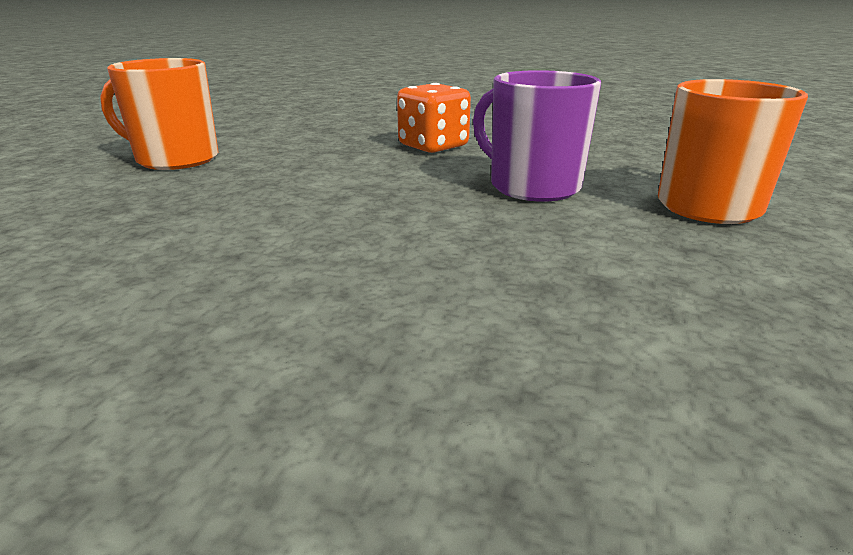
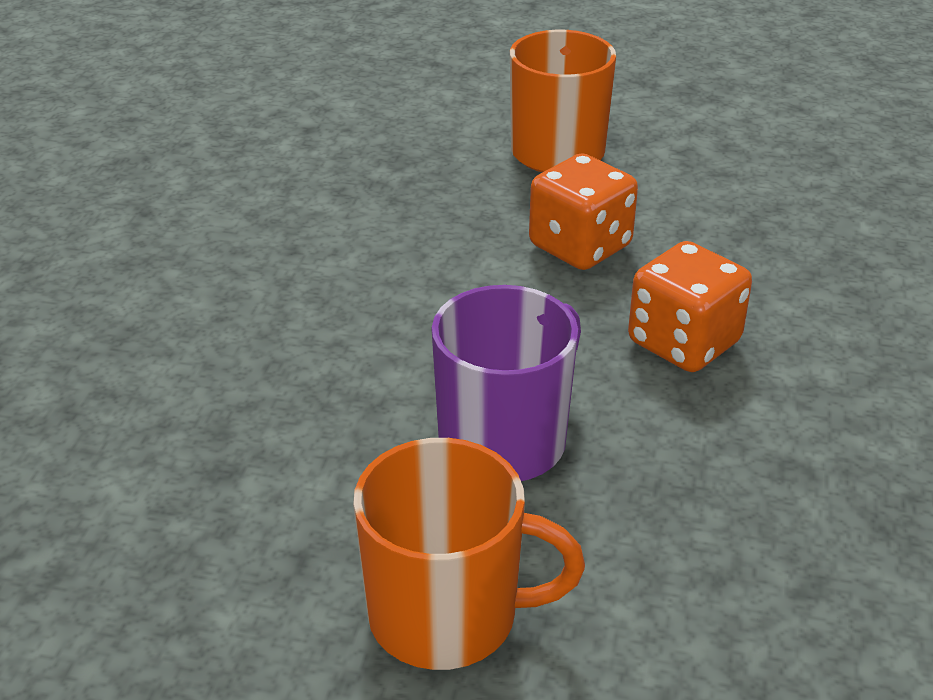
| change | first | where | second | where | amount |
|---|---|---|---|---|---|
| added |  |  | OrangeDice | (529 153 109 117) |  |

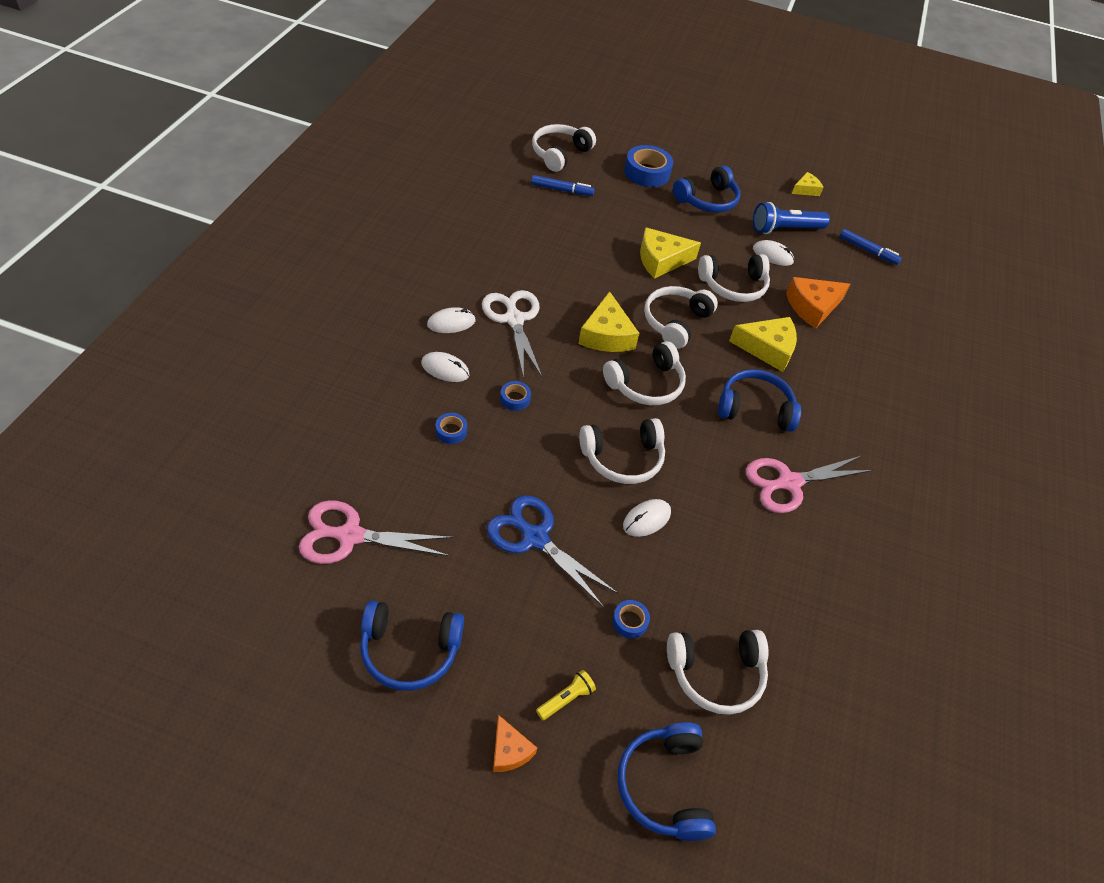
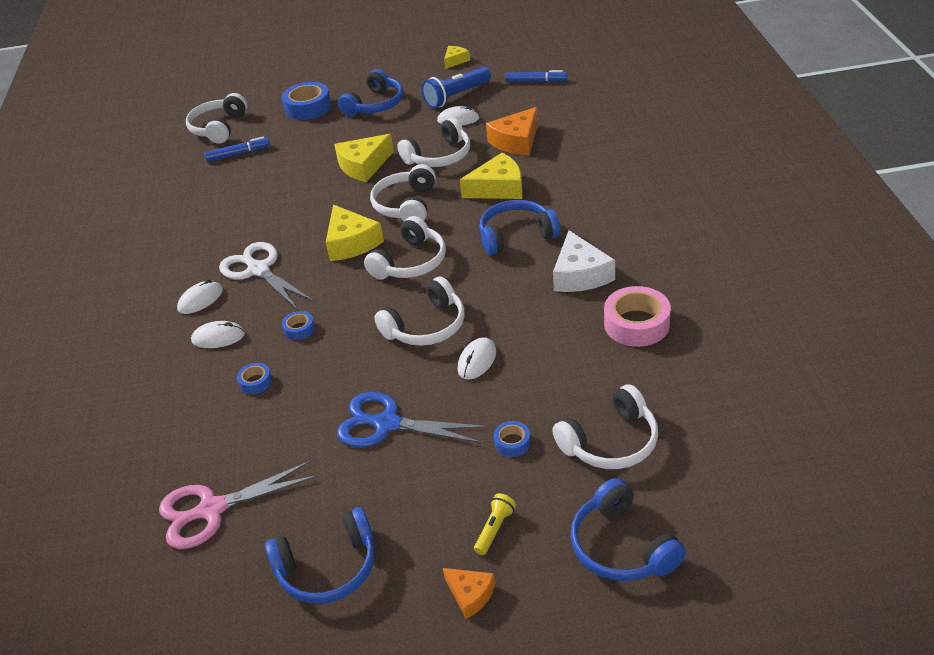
| change | first | where | second | where | amount |
|---|---|---|---|---|---|
| replaced | PinkScissors | (746 456 127 57) | WhiteCheese | (553 230 62 62) |  |
| added |  |  | PinkTape | (604 286 67 61) |  |

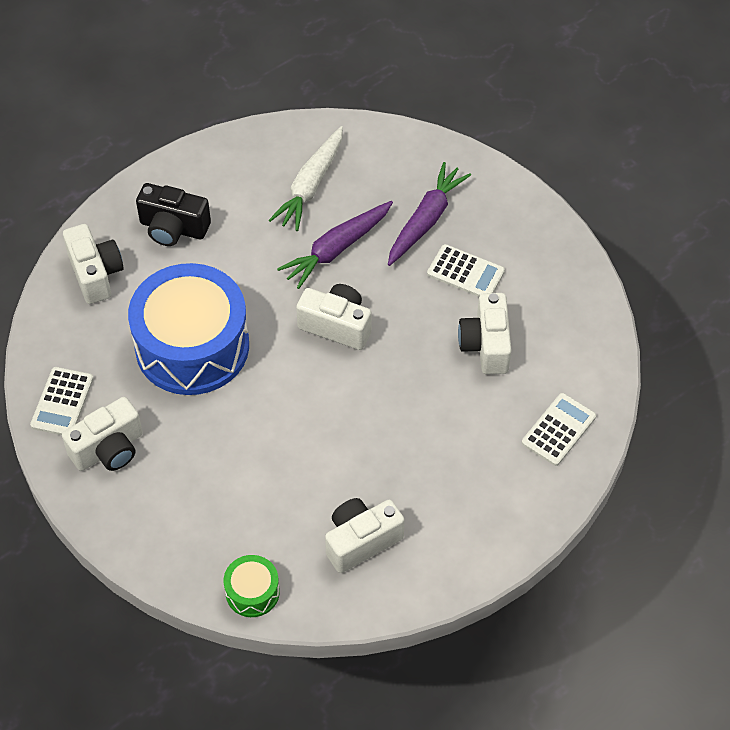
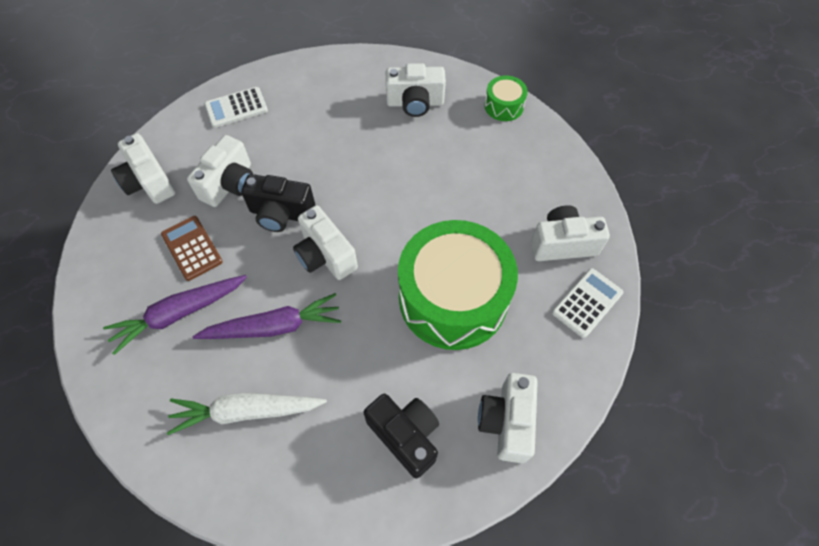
| change | first | where | second | where | amount |
|---|---|---|---|---|---|
| recoloured | BlueDrum | (128 263 121 132) | GreenDrum | (398 220 120 130) |  |
| turned | WhiteCarrot | (269 126 74 105) |  | (167 393 160 42) | 150 degrees counterclockwise |
| recoloured | WhiteCalculator | (427 244 78 53) | BrownCalculator | (161 216 62 65) |  |
| added |  |  | WhiteCamera | (111 133 64 71) |  |
| added |  |  | BlackCamera | (241 174 74 58) |  |

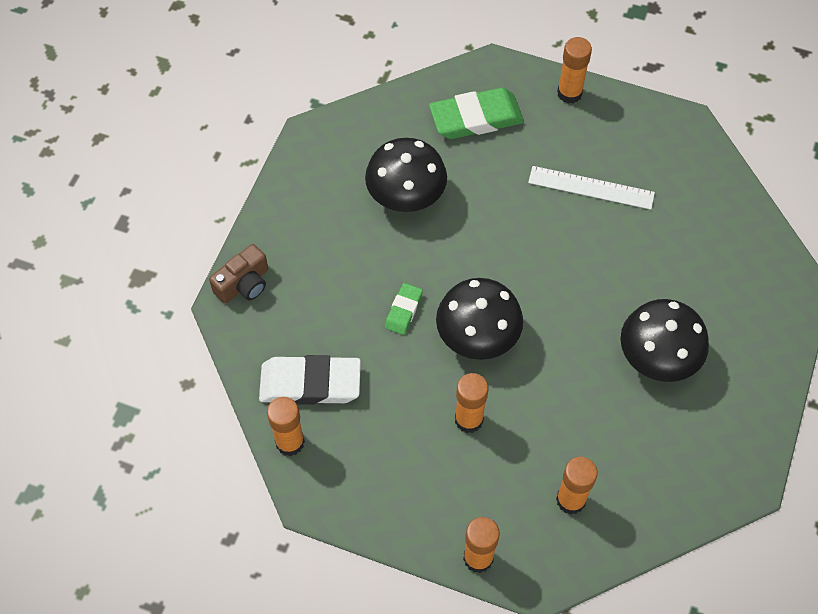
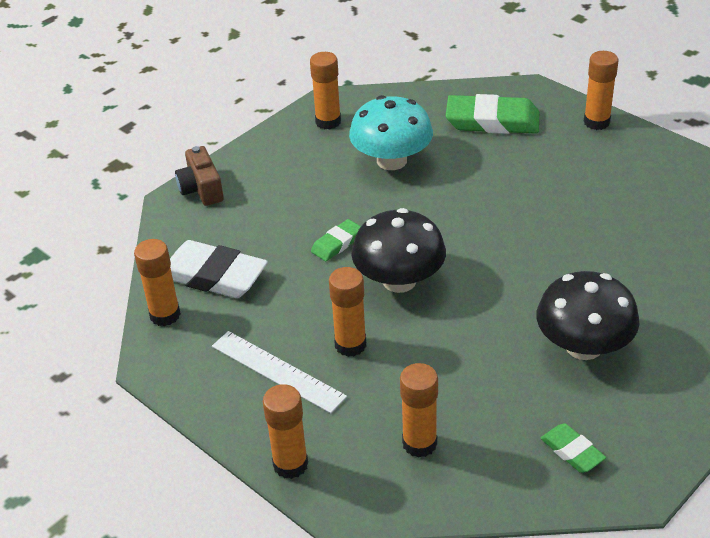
| change | first | where | second | where | amount |
|---|---|---|---|---|---|
| turned | BrownCamera | (209 244 59 60) |  | (175 146 49 60) | 90 degrees clockwise |
| recoloured | BlackMushroom | (365 138 82 74) | TurquoiseMushroom | (349 95 84 75) |  |
| moved | WhiteRuler | (528 166 127 44) |  | (212 331 135 82) |  |
| added |  |  | OrangeGlueStick | (310 52 31 77) |  |
| added |  |  | GreenEraser | (540 423 66 50) |  |

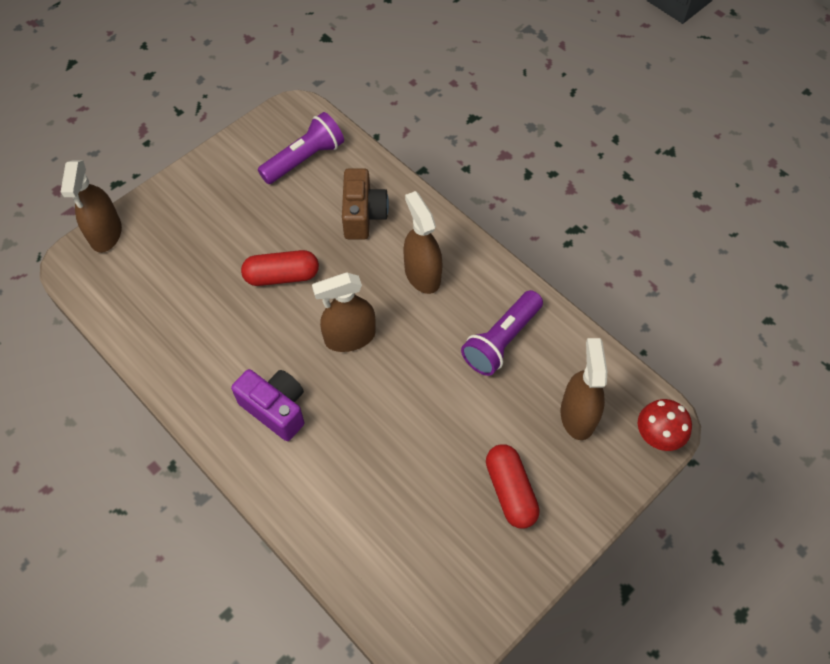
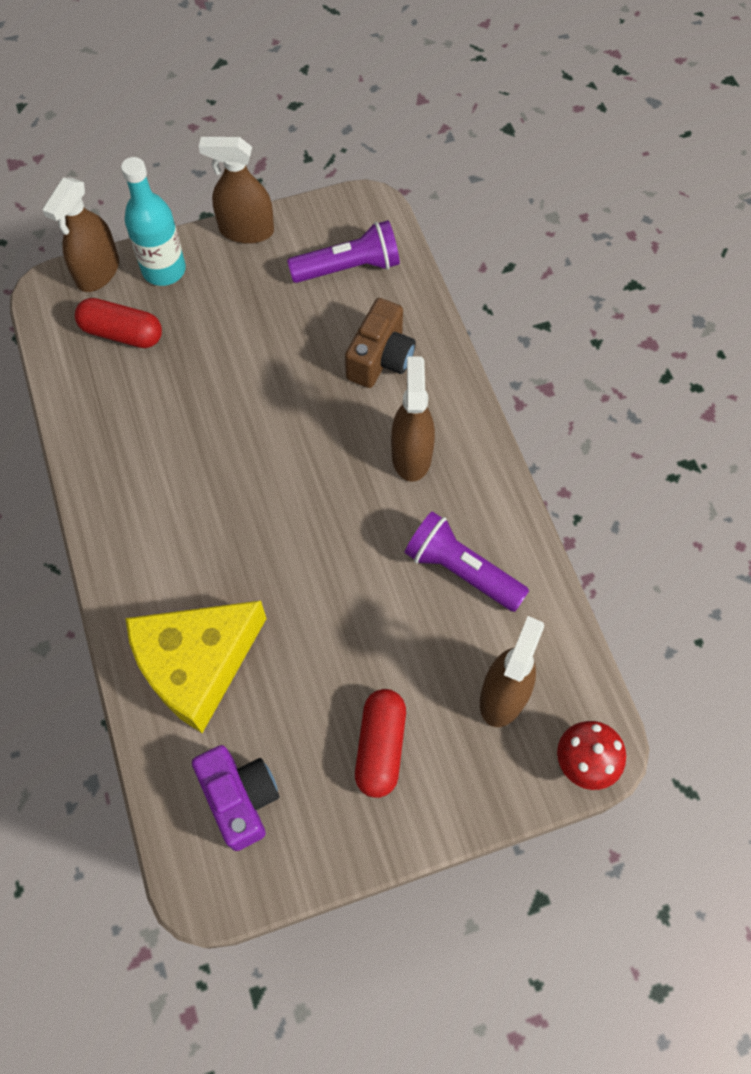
| change | first | where | second | where | amount |
|---|---|---|---|---|---|
| moved | PurpleCamera | (231 369 73 72) |  | (192 745 87 106) |  |
| moved | RedCapsule | (241 250 78 36) |  | (75 298 87 50) |  |
| moved | BrownSprayBottle | (312 272 64 80) |  | (199 137 75 107) |  |
| turned | PurpleFlashlight | (461 290 82 86) |  | (404 511 125 101) | 60 degrees clockwise |
| added |  |  | TurquoiseBottle | (121 157 65 129) |  |
| added |  |  | YellowCheese | (125 601 142 132) |  |

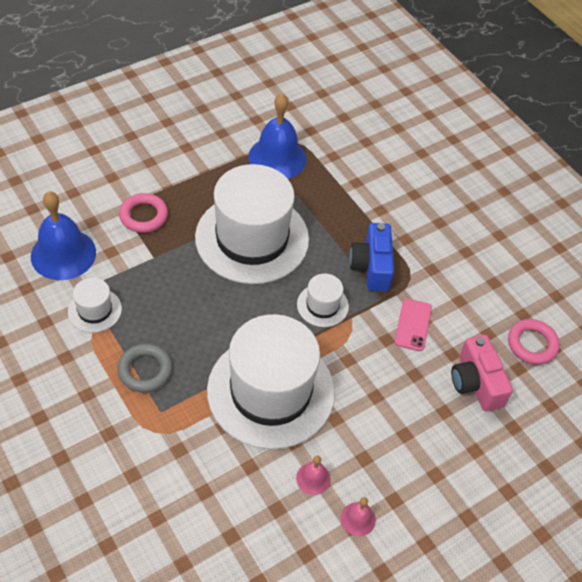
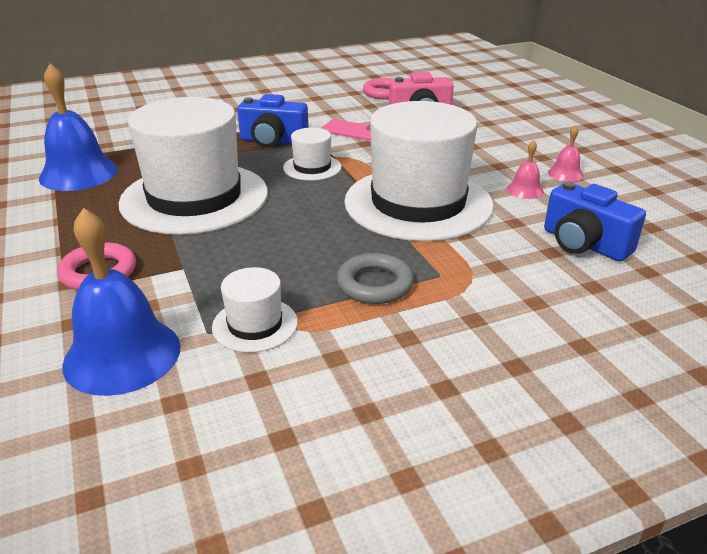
| change | first | where | second | where | amount |
|---|---|---|---|---|---|
| added |  |  | BlueCamera | (544 181 102 80) |  |

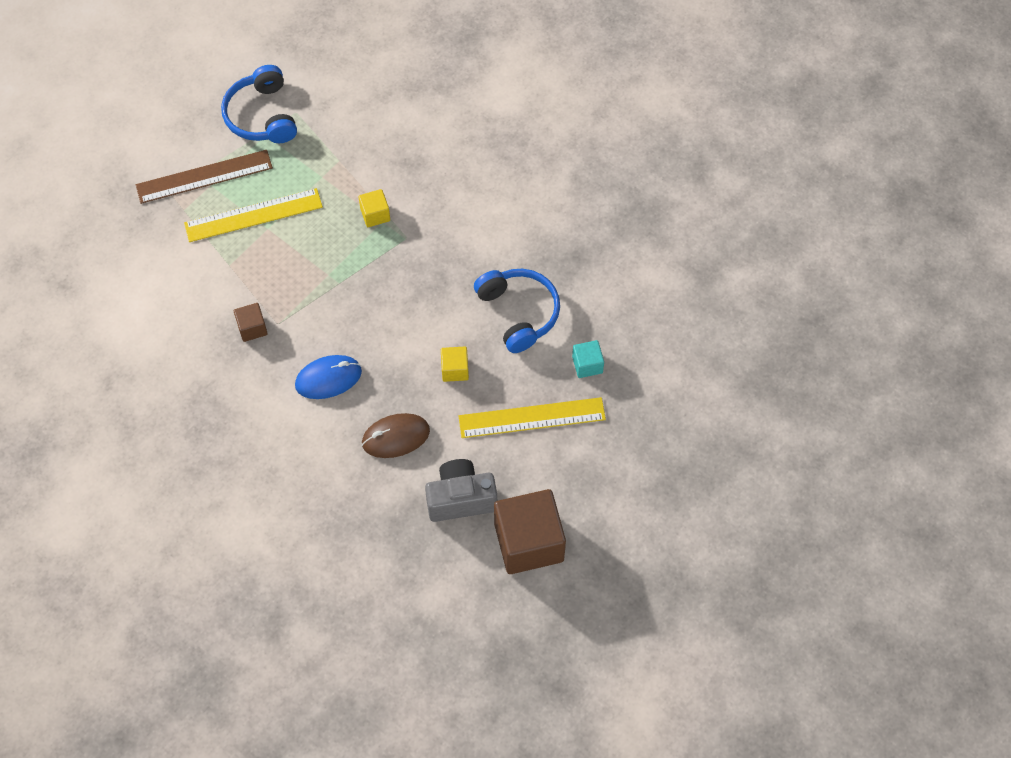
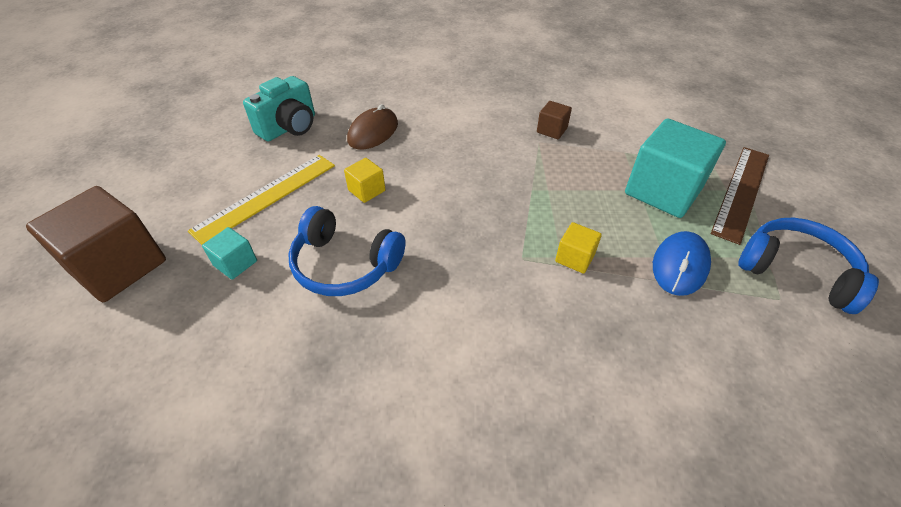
| change | first | where | second | where | amount |
|---|---|---|---|---|---|
| replaced | YellowRuler | (184 188 139 54) | TurquoiseCube | (625 118 101 100) |  |
| moved | BlueMouse | (295 355 67 44) |  | (653 231 58 65) |  |
| recoloured | GreyCamera | (425 459 72 63) | TurquoiseCamera | (243 76 72 65) |  |
| moved | BrownCube | (494 489 72 85) |  | (26 186 140 116) |  |

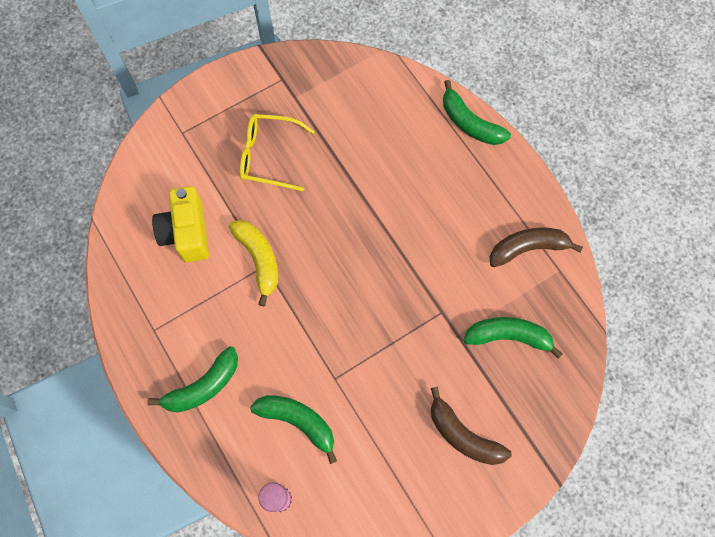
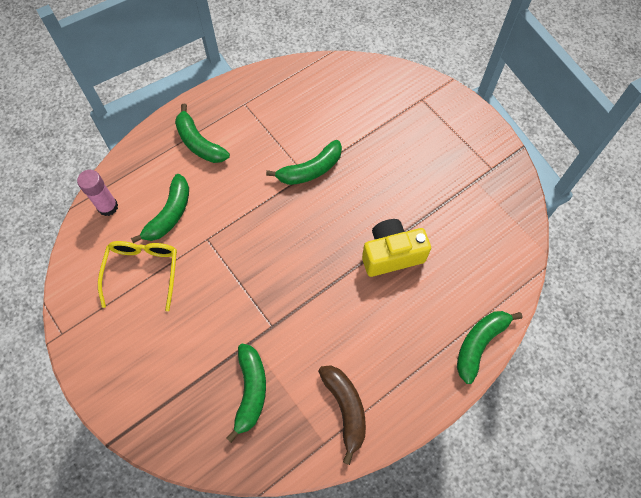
| change | first | where | second | where | amount |
|---|---|---|---|---|---|
| moved | YellowCamera | (152 186 57 76) |  | (362 219 69 58) |  |
| recoloured | YellowBanana | (229 220 49 86) | GreenBanana | (266 140 76 45) |  |
| moved | YellowGlasses | (240 114 75 77) |  | (98 241 79 70) |  |
| removed | BrownBanana | (431 387 81 78) |  |  |  |

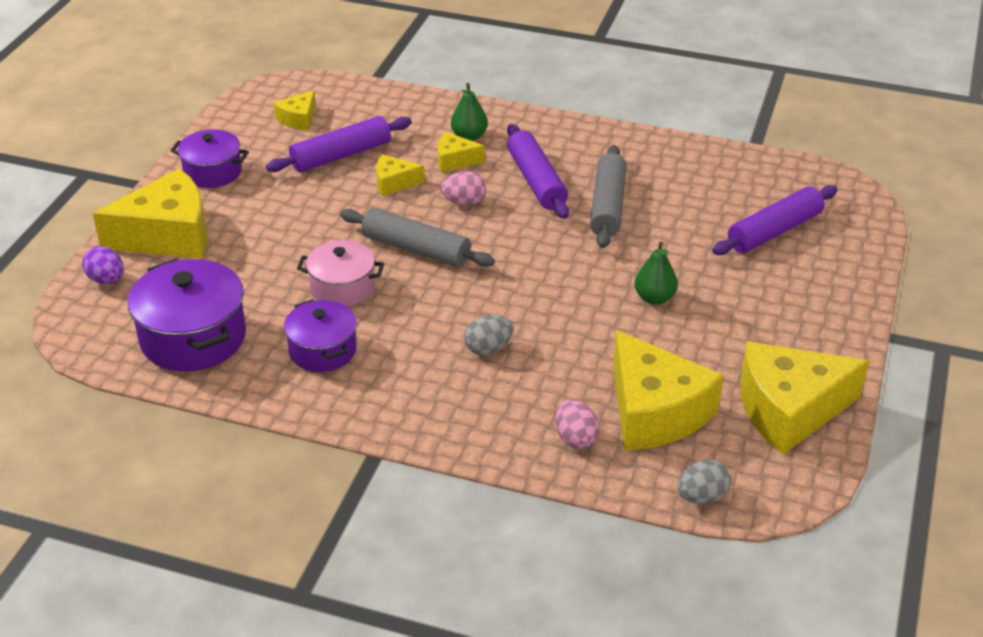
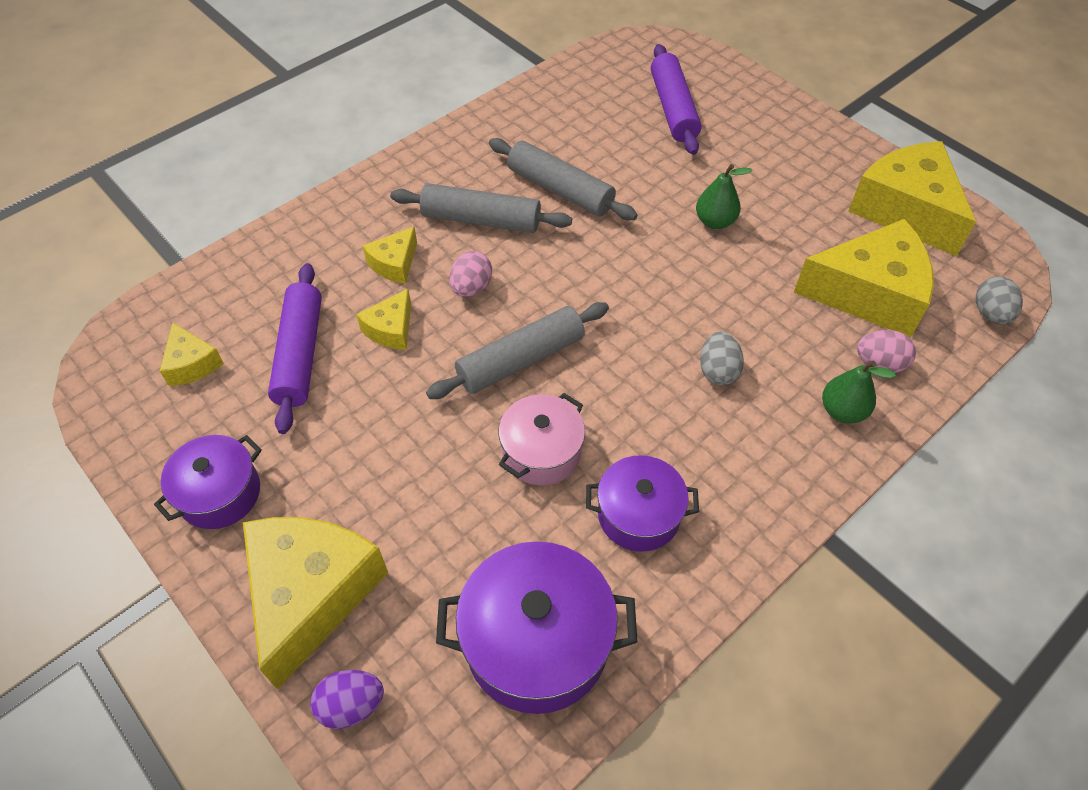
| change | first | where | second | where | amount |
|---|---|---|---|---|---|
| moved | GreenPear | (451 83 37 58) |  | (822 361 74 63) |  |
| recoloured | PurpleRollingPin | (507 124 62 95) | GreyRollingPin | (390 183 182 50) |  |
| turned | YellowCheese | (741 341 128 114) |  | (849 141 127 115) | 135 degrees clockwise |

